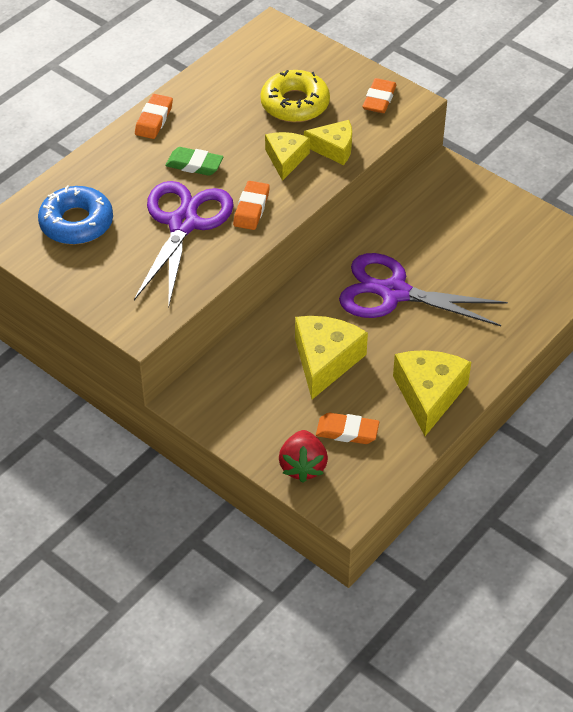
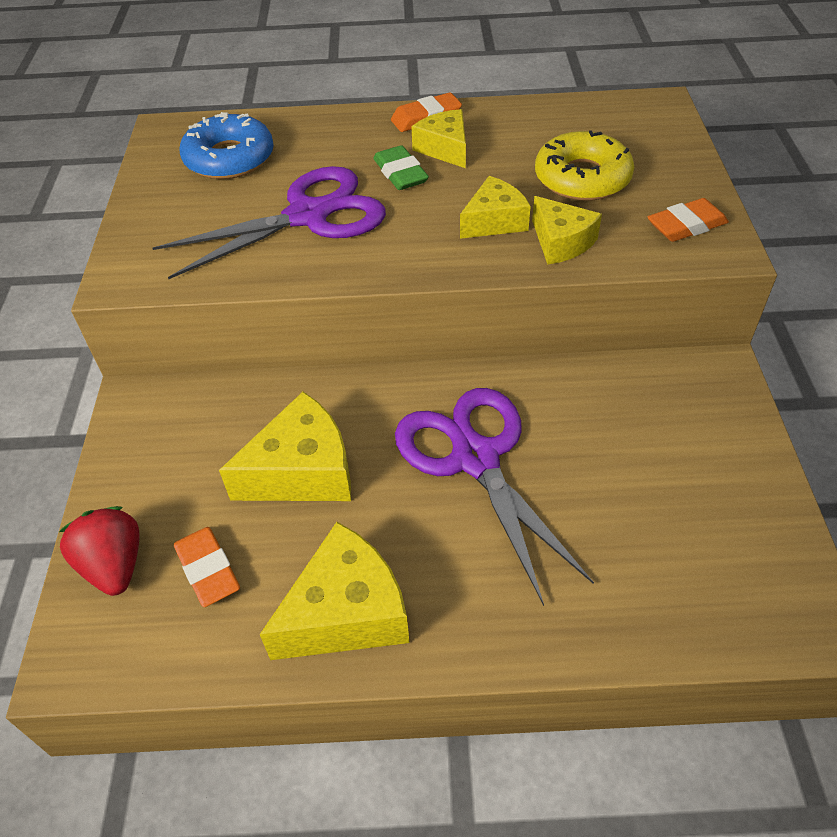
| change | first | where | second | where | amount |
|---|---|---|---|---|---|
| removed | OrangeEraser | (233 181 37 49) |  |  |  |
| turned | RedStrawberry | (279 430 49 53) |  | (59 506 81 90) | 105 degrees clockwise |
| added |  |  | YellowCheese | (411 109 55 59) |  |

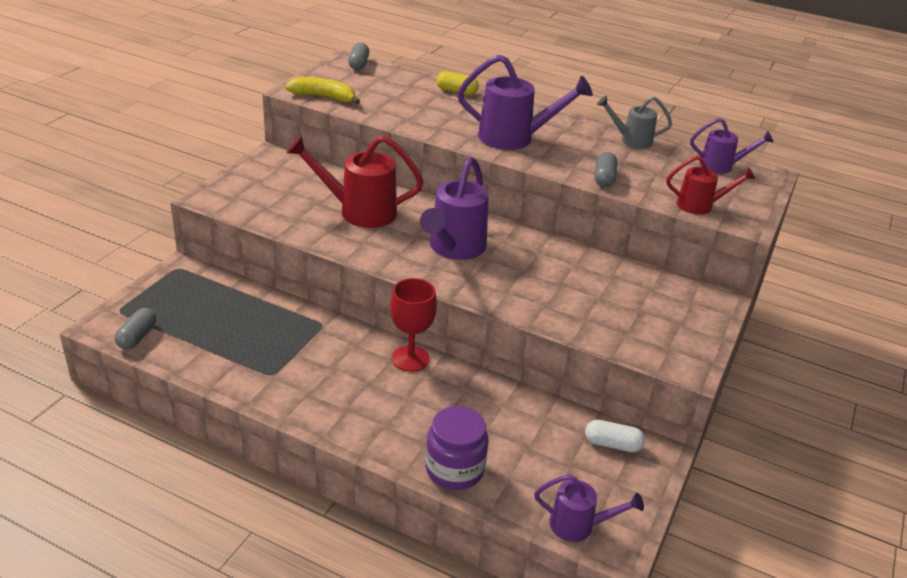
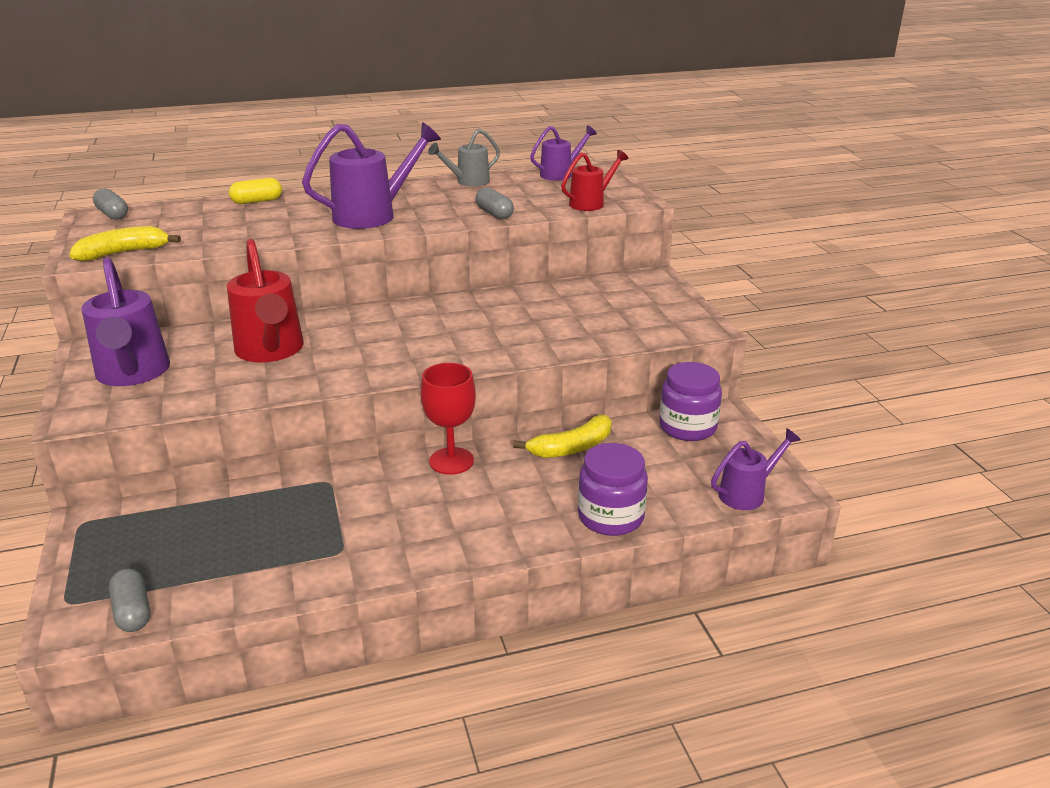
| change | first | where | second | where | amount |
|---|---|---|---|---|---|
| turned | RedWateringCan | (286 135 138 93) |  | (227 239 77 123) | 75 degrees counterclockwise |
| moved | PurpleWateringCan | (420 157 69 103) |  | (81 257 89 129) |  |
| replaced | WhiteCapsule | (585 420 60 32) | PurpleJar | (659 362 63 79) |  |
| added |  |  | YellowBanana | (513 415 99 43) |  |

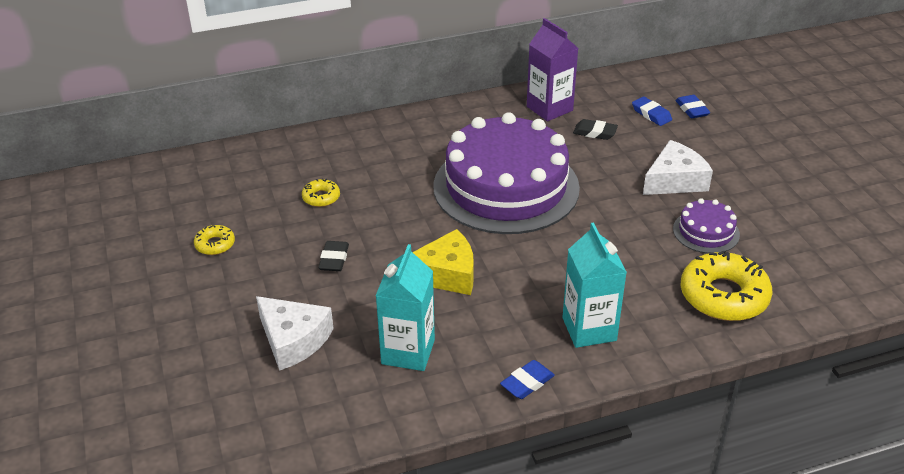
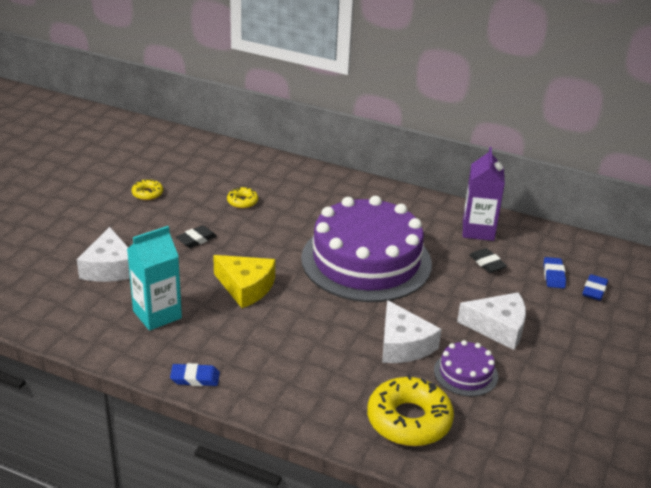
| change | first | where | second | where | amount |
|---|---|---|---|---|---|
| removed | TurquoiseCarton | (562 222 65 126) |  |  |  |
| added |  |  | WhiteCheese | (382 300 60 63) |  |

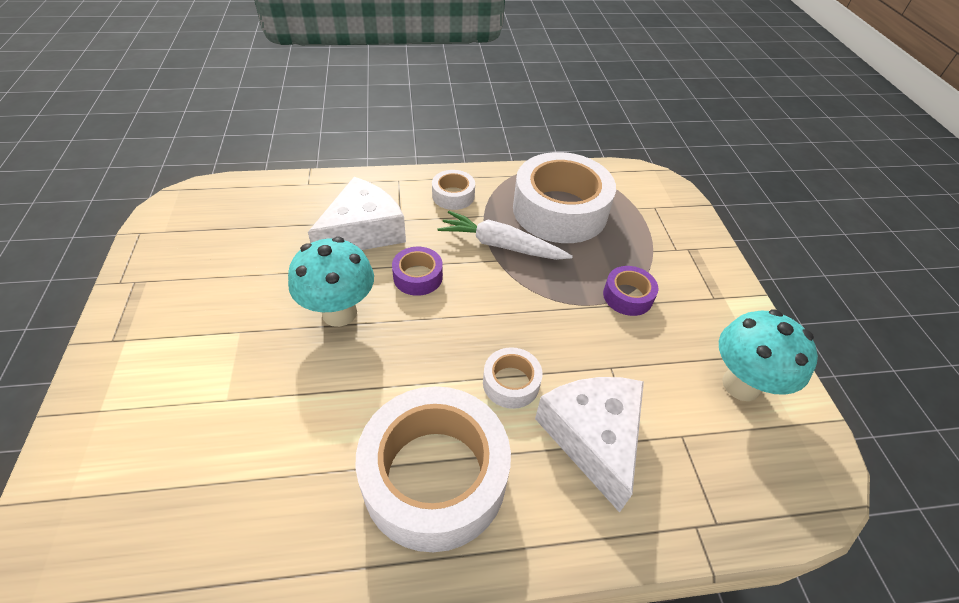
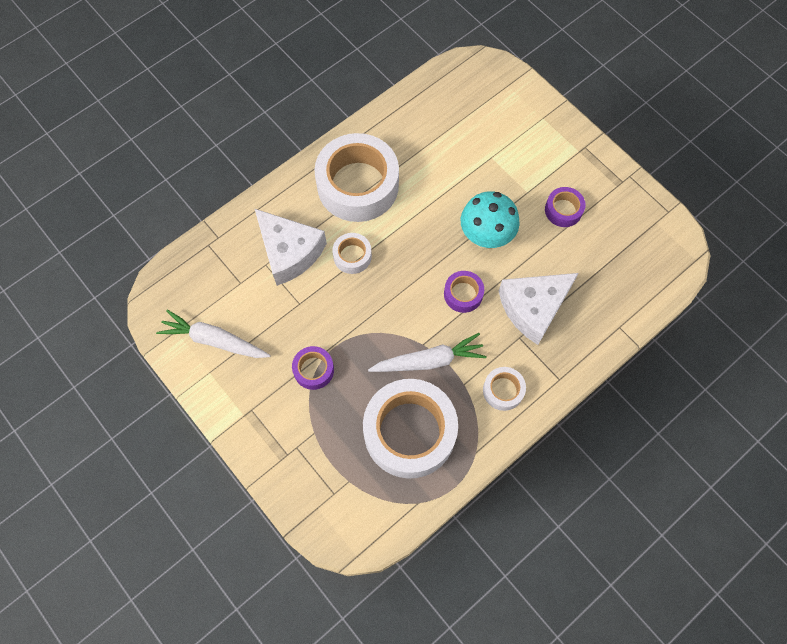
| change | first | where | second | where | amount |
|---|---|---|---|---|---|
| turned | WhiteCheese | (308 177 98 73) |  | (499 273 80 72) | 45 degrees clockwise |
| replaced | TurquoiseMushroom | (719 309 99 92) | WhiteCarrot | (156 310 115 48) |  |
| added |  |  | PurpleTape | (545 187 41 40) |  |

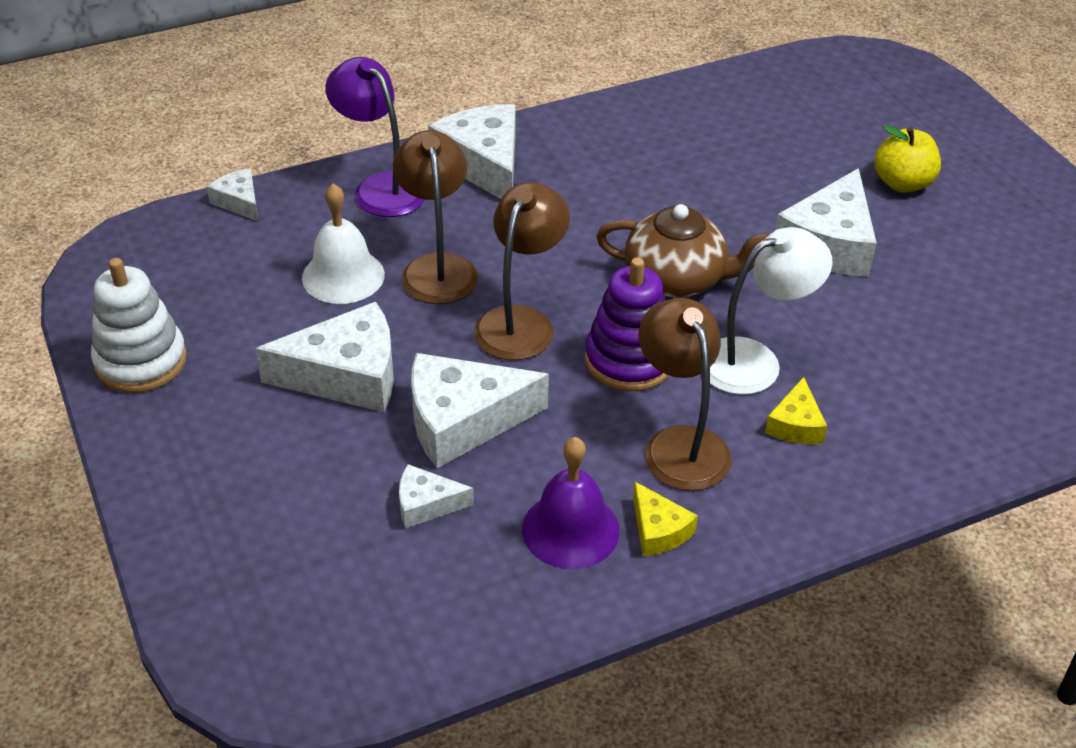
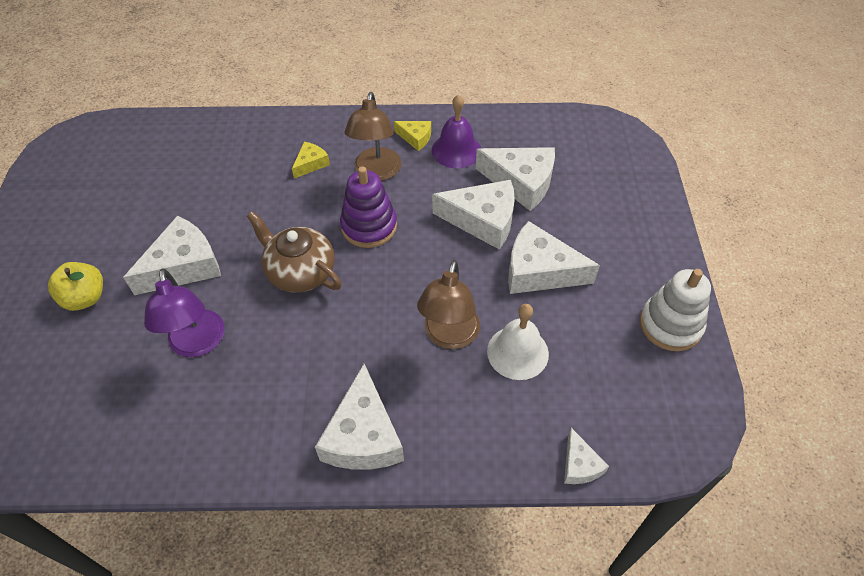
| change | first | where | second | where | amount |
|---|---|---|---|---|---|
| moved | PurpleLamp | (325 57 100 160) |  | (144 268 81 89) |  |
| resized | WhiteCheese | (399 464 75 65) |  | (475 147 80 64) | x1.95 |
| removed | BrownLamp | (474 182 96 178) |  |  |  |
| turned | YellowCheese | (633 482 65 74) |  | (394 121 37 30) | 120 degrees clockwise |
| removed | WhiteLamp | (710 227 123 168) |  |  |  |

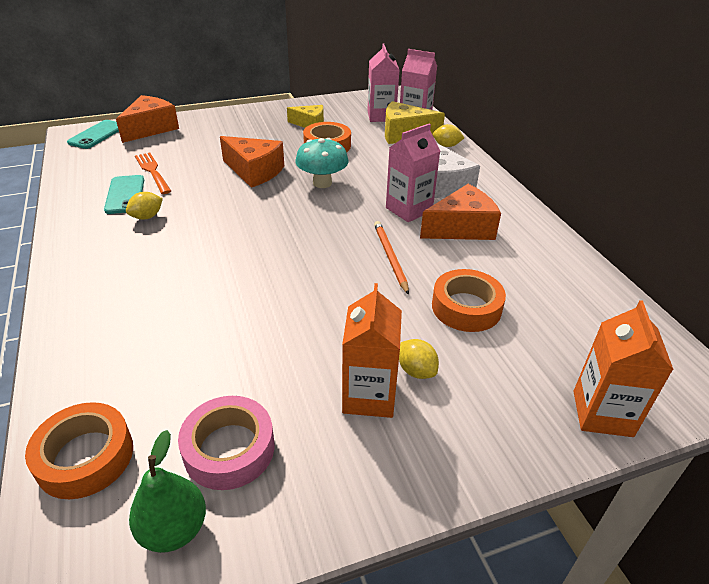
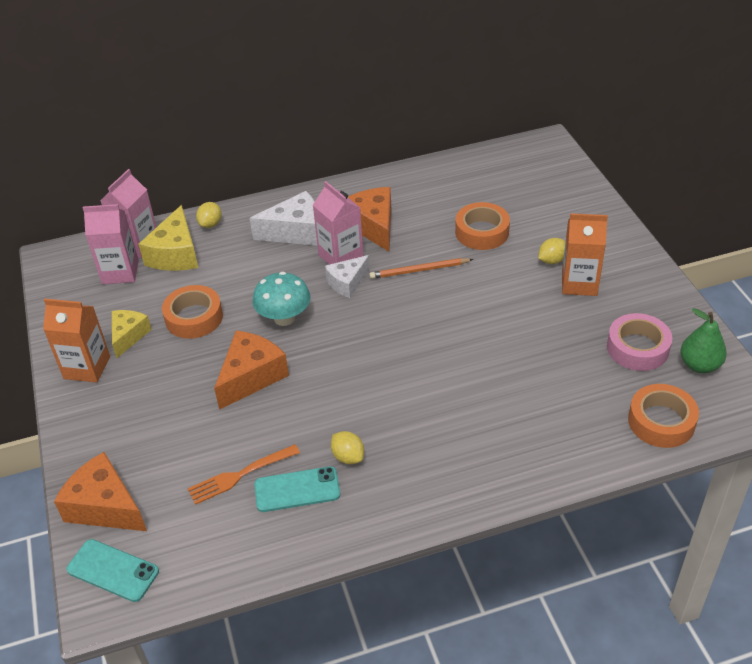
| change | first | where | second | where | amount |
|---|---|---|---|---|---|
| moved | OrangeCarton | (573 300 101 137) |  | (43 299 67 84) |  |
| added |  |  | WhiteCheese | (325 255 45 43) |  |

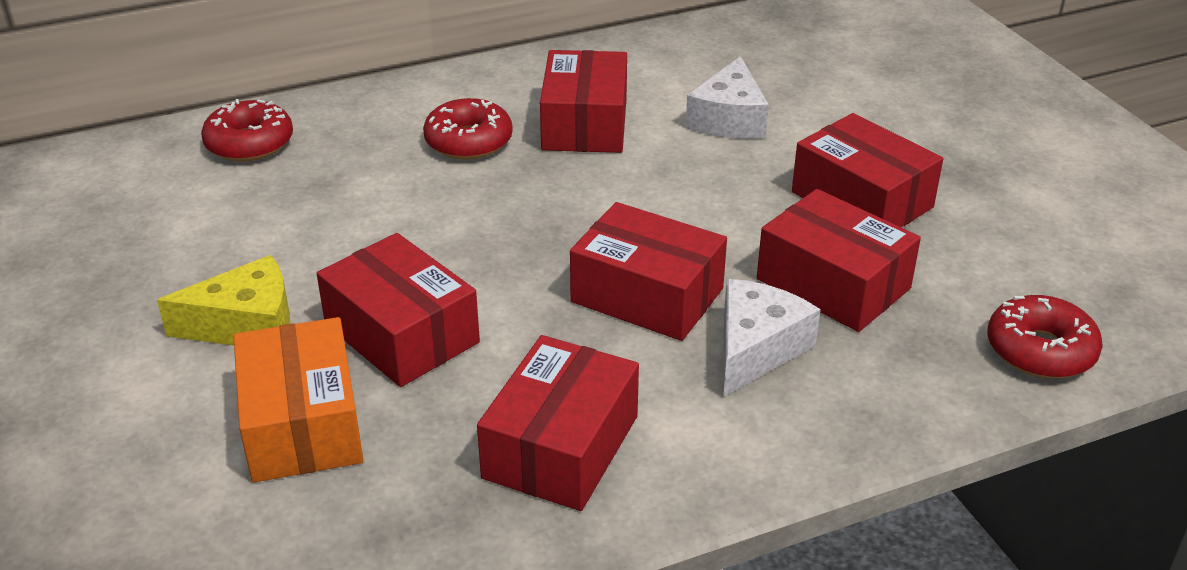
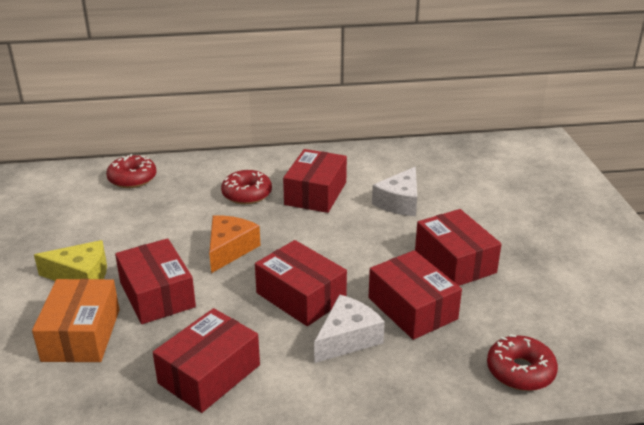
| change | first | where | second | where | amount |
|---|---|---|---|---|---|
| added |  |  | OrangeCheese | (209 215 52 58) |  |

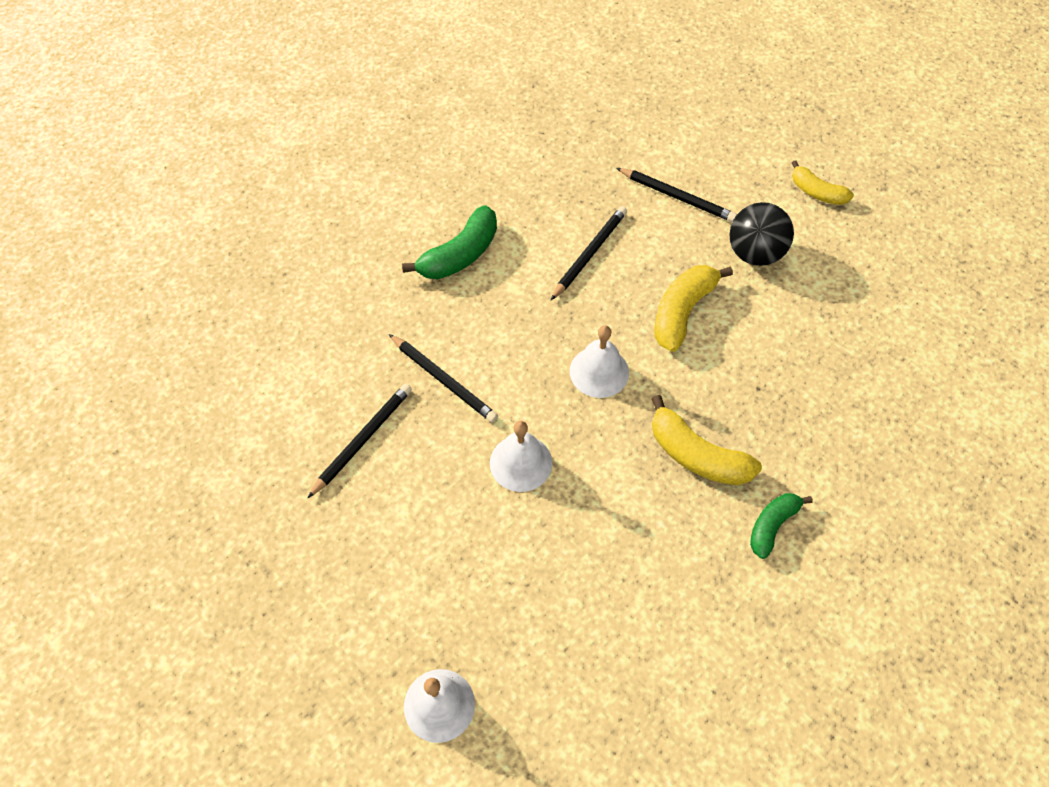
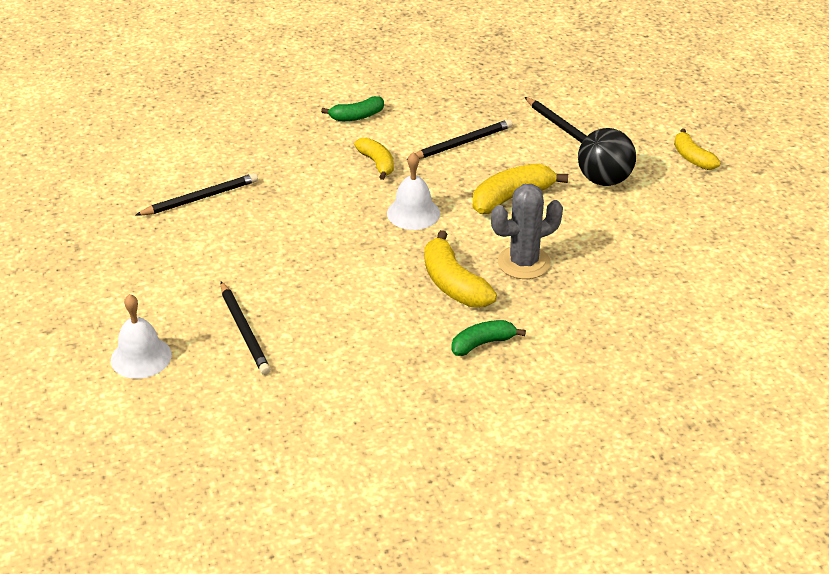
| change | first | where | second | where | amount |
|---|---|---|---|---|---|
| moved | BlackPencil | (389 334 109 89) |  | (221 282 50 93) |  |
| resized | GreenBanana | (402 205 95 74) |  | (321 96 63 25) | x0.64 |
| removed | WhiteBell | (490 421 62 71) |  |  |  |
| added |  |  | YellowBanana | (354 138 40 42) |  |
| added |  |  | GreyCactus | (491 184 72 95) |  |

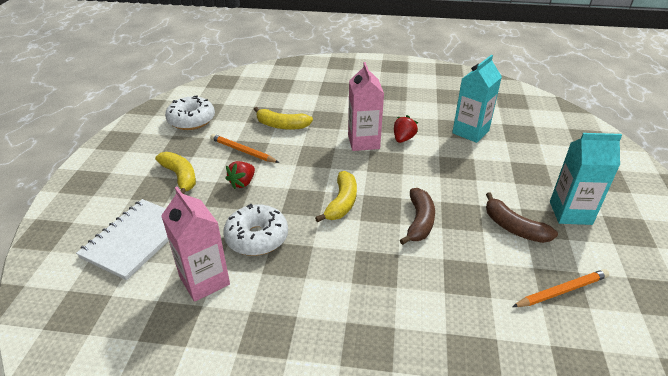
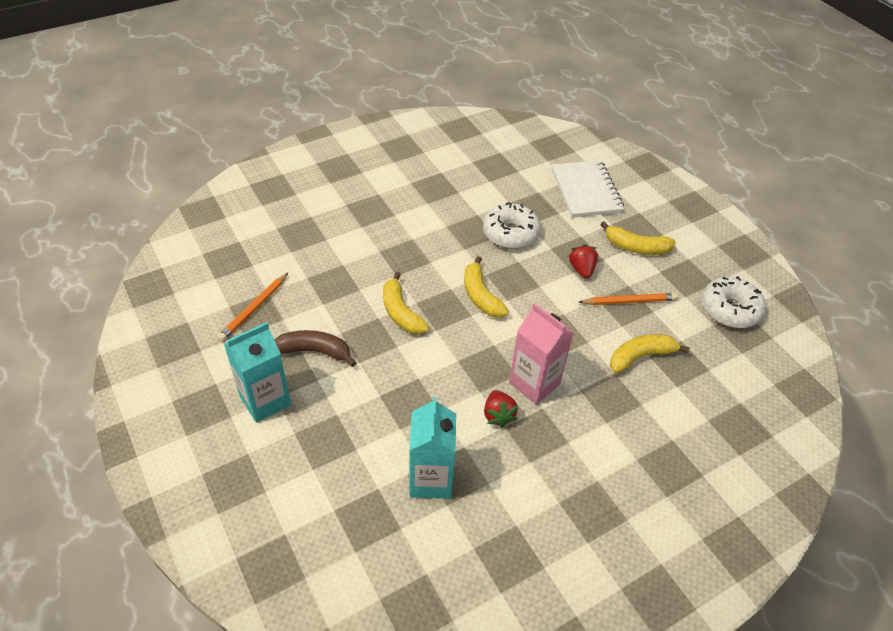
| change | first | where | second | where | amount |
|---|---|---|---|---|---|
| removed | PinkCarton | (161 187 69 115) |  |  |  |
| recoloured | BrownBanana | (400 188 35 57) | YellowBanana | (383 272 46 63) |  |

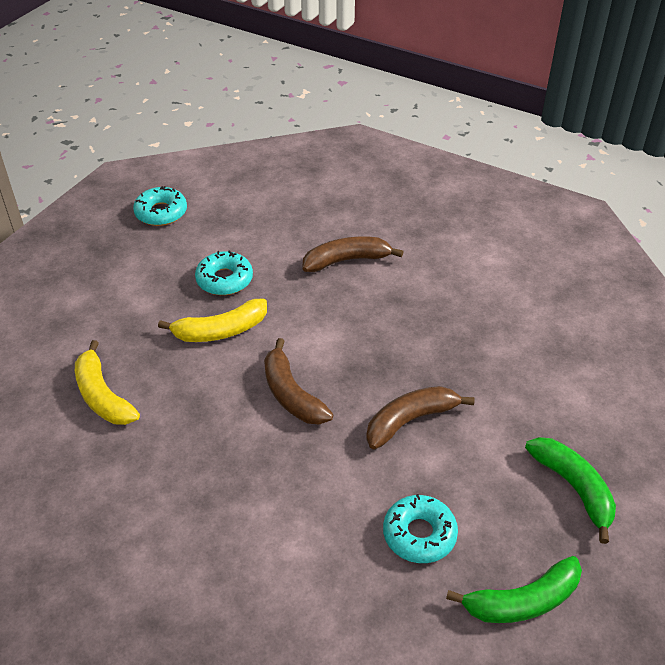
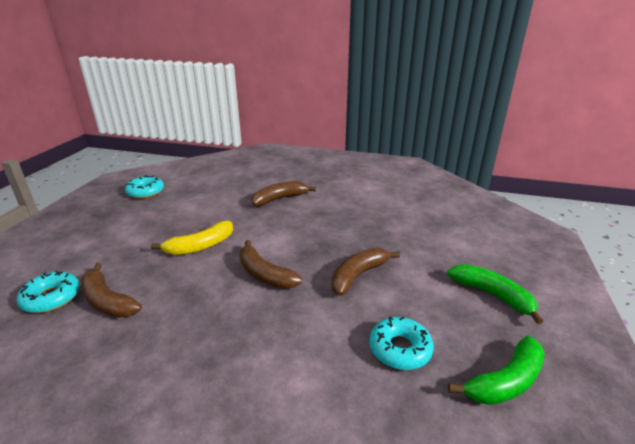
| change | first | where | second | where | amount |
|---|---|---|---|---|---|
| recoloured | YellowBanana | (75 340 65 85) | BrownBanana | (81 263 61 55) |  |
| moved | TurquoiseDonut | (195 250 58 45) |  | (17 270 63 43) |  |

